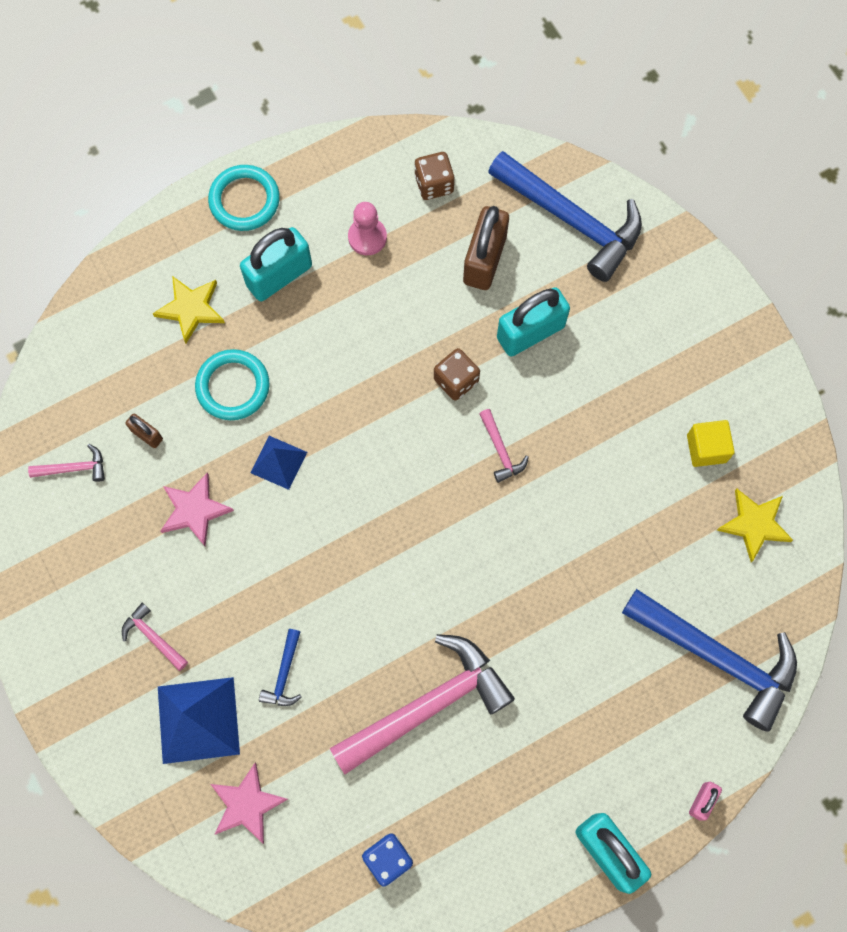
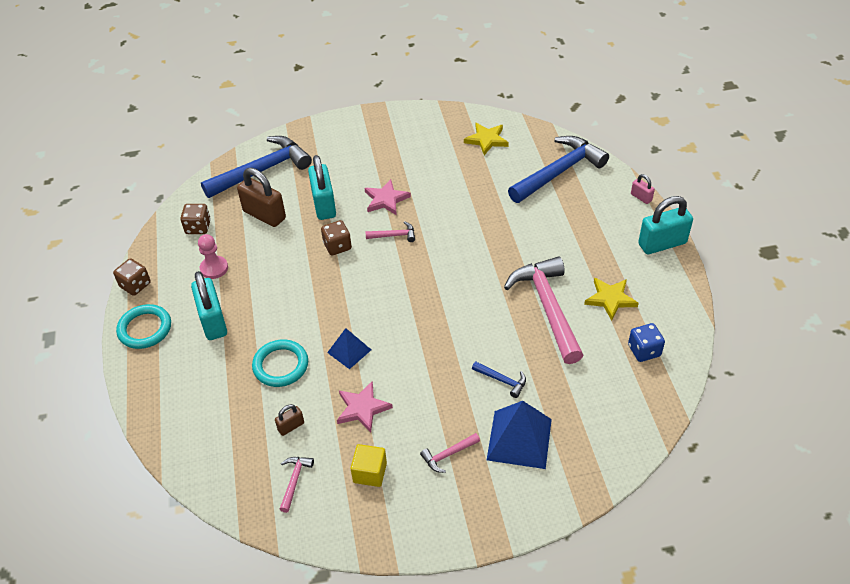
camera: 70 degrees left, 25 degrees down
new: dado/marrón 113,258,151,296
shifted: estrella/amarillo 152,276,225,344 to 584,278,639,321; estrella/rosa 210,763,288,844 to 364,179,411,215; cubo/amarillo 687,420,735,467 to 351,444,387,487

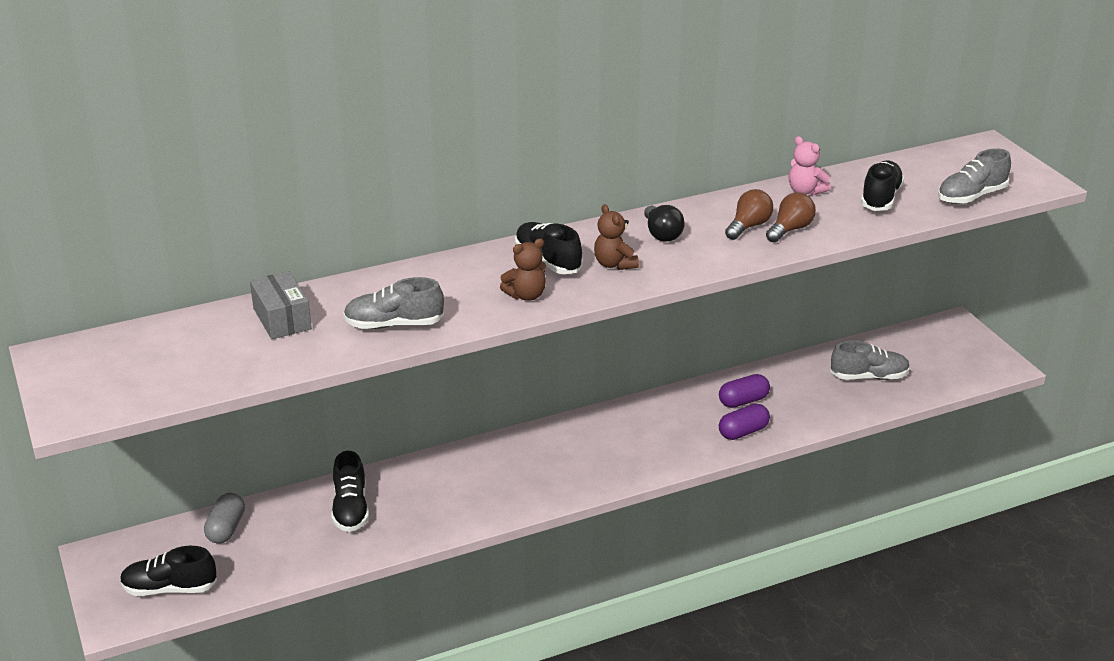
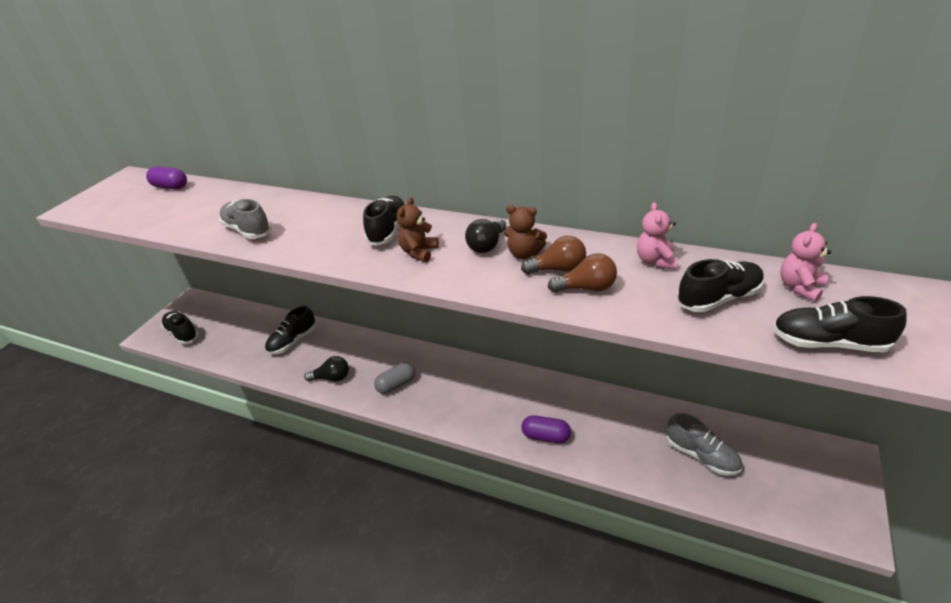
camera: 50 degrees right, 5 degrees up
gone: caja/gris 250,271,312,339
new: bombilla/negro 304,356,349,382; osito/rosa 780,223,831,302
shifted: cápsula/gris 204,493,245,544 to 374,362,415,394; osito/marrón 500,238,546,301 to 504,205,547,259; cápsula/morado 719,374,770,408 to 146,167,187,189
repainted: zapato/gris 938,148,1011,204 to zapato/negro 772,296,906,353

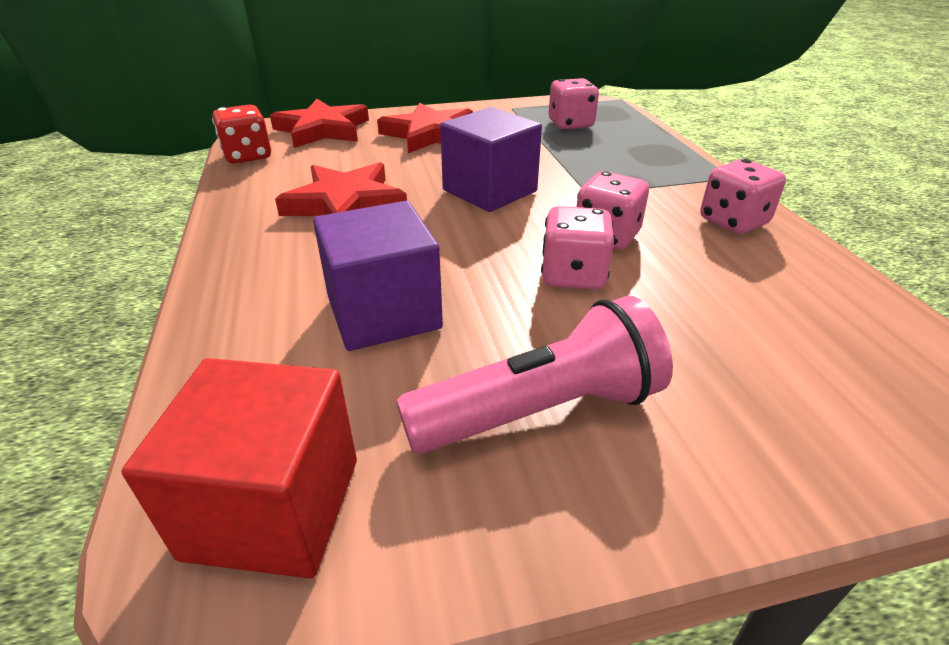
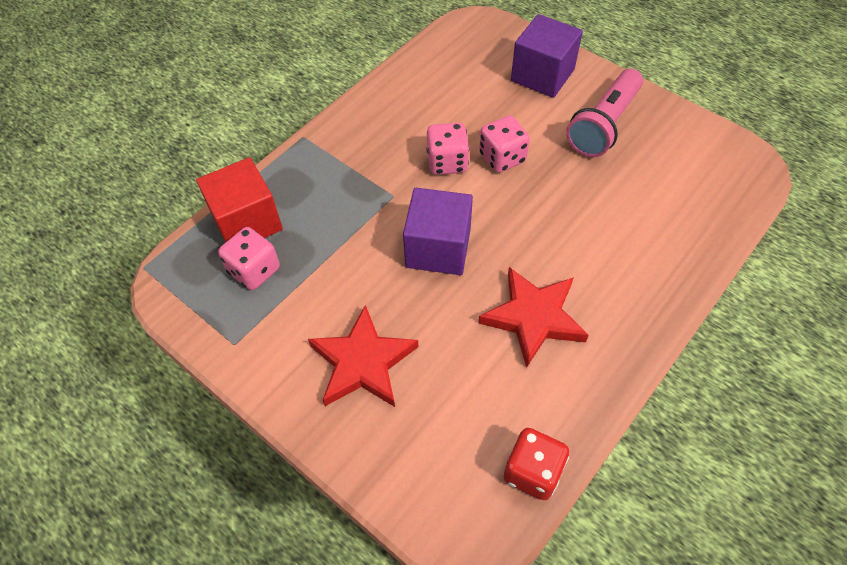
camera: 125 degrees left, 20 degrees up
gone: estrella/rojo 270,99,369,148; dado/rosa 700,159,786,234
shifted: cubo/rojo 122,358,357,579 to 196,157,283,242; cubo/morado 313,201,443,351 to 511,14,583,98
rotated: lámpara de mano/rosa 396,296,673,454 = 566,68,643,157 90 degrees counterclockwise

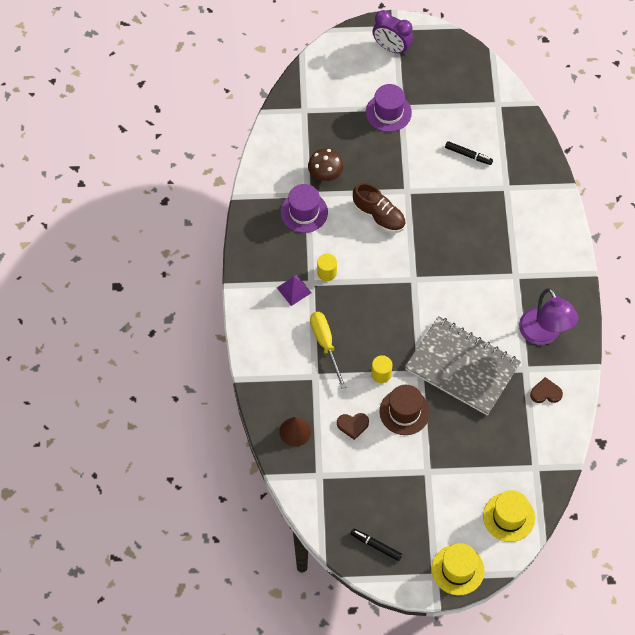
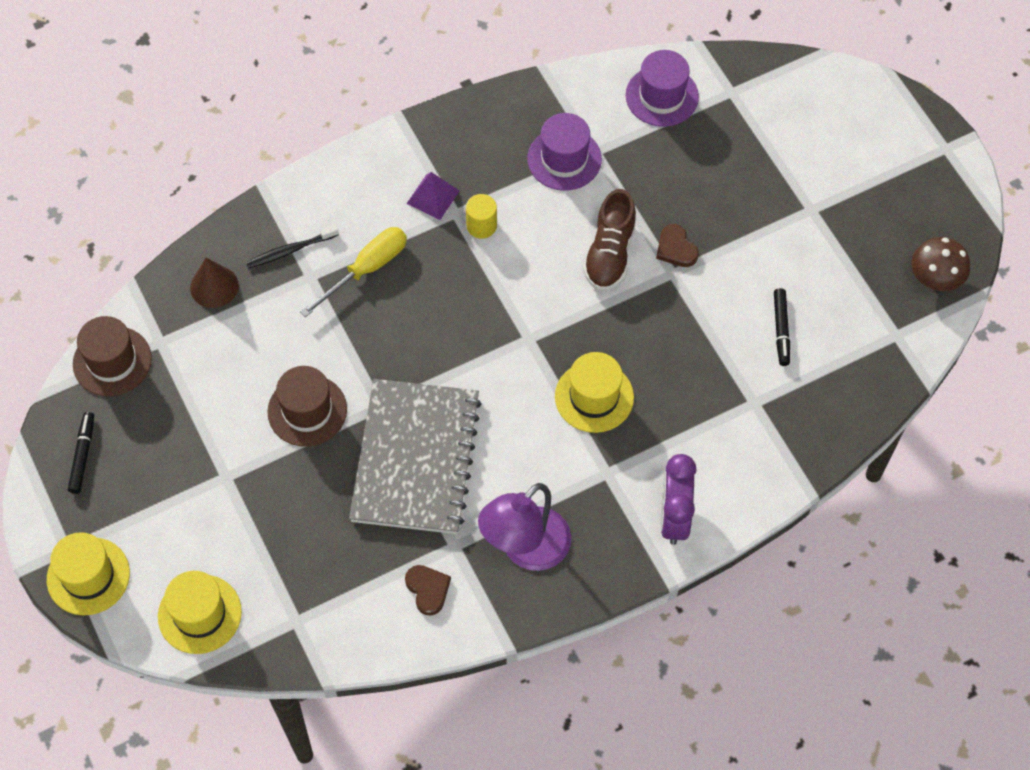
camera: 65 degrees right, 0 degrees up
gone: cilindro/amarillo 371,355,392,383
new: sombrero/marrón 73,316,152,396; cepillo de dientes/negro 246,225,339,269; sombrero/amarillo 555,352,634,433
shifted: seta/marrón 308,149,344,181 to 912,237,970,291; corazón/marrón 337,413,369,440 to 656,224,699,267; sombrero/morado 366,84,412,132 to 626,50,699,127; despertador/morado 372,10,413,55 to 660,454,697,545

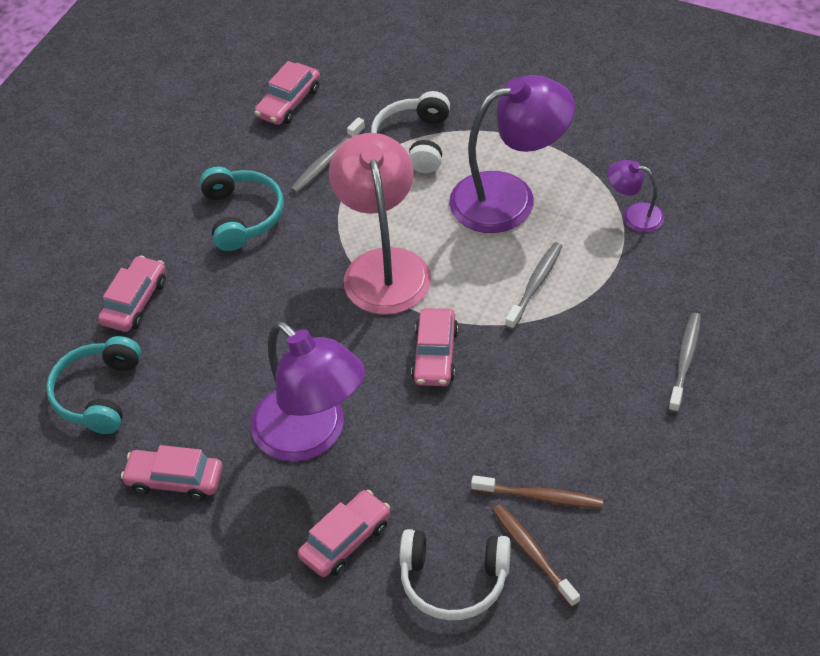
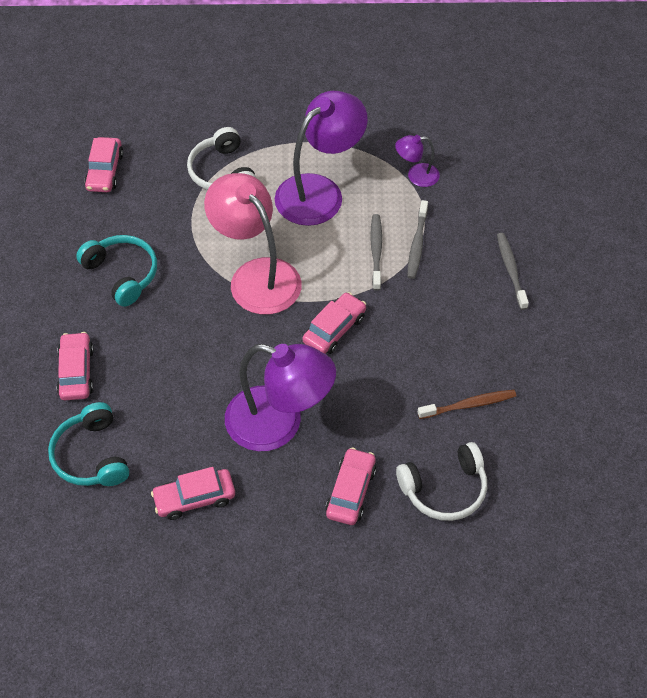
camera: 30 degrees left, 5 degrees up
gone: cepillo de dientes/marrón 492,504,580,607
shifted: cepillo de dientes/gris 291,117,365,193 to 407,200,428,279
rotated: coche/rosa 411,308,458,386 = 302,292,366,354 120 degrees counterclockwise

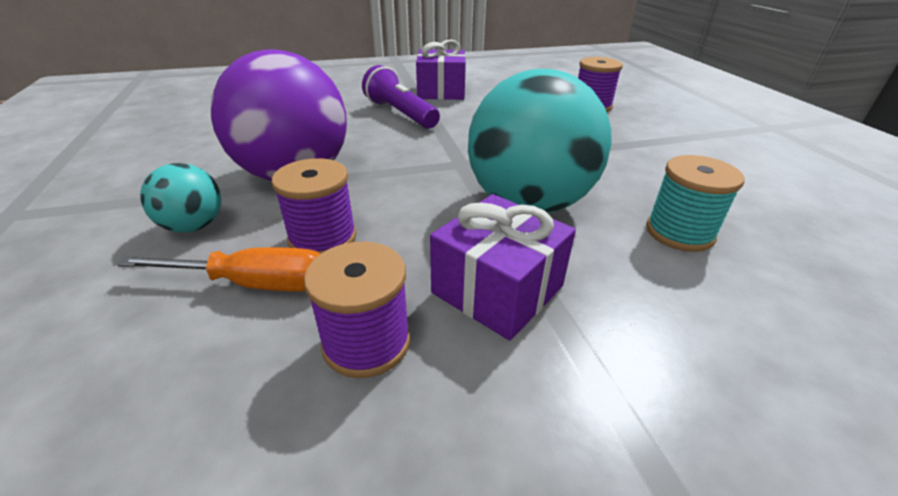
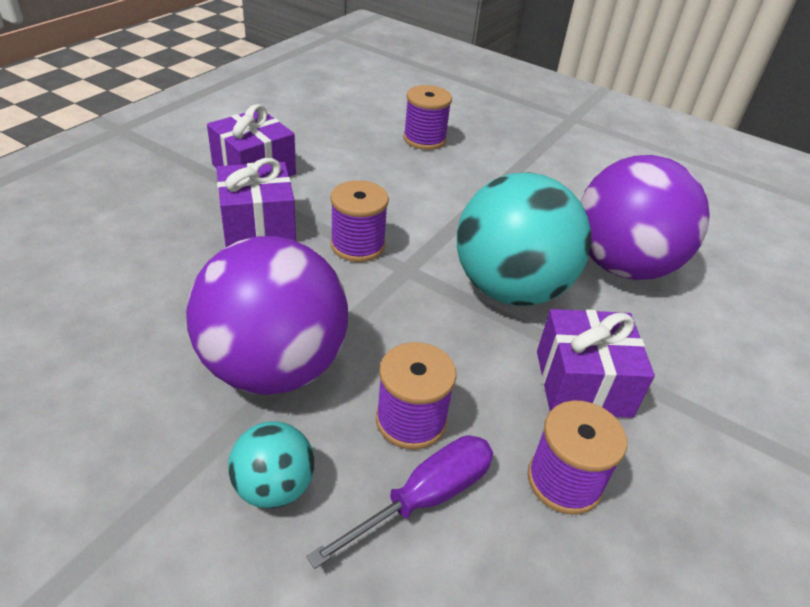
camera: 45 degrees left, 5 degrees up
new: carrete/morado 330,180,389,262
swapped: lámpara de mano/morado 362,65,440,129 to regalo/morado 216,158,296,247; carrete/turquesa 646,155,744,252 to pelota/morado 580,155,709,280
repainted: destornillador/naranja 117,247,320,291 to destornillador/morado 307,435,493,569

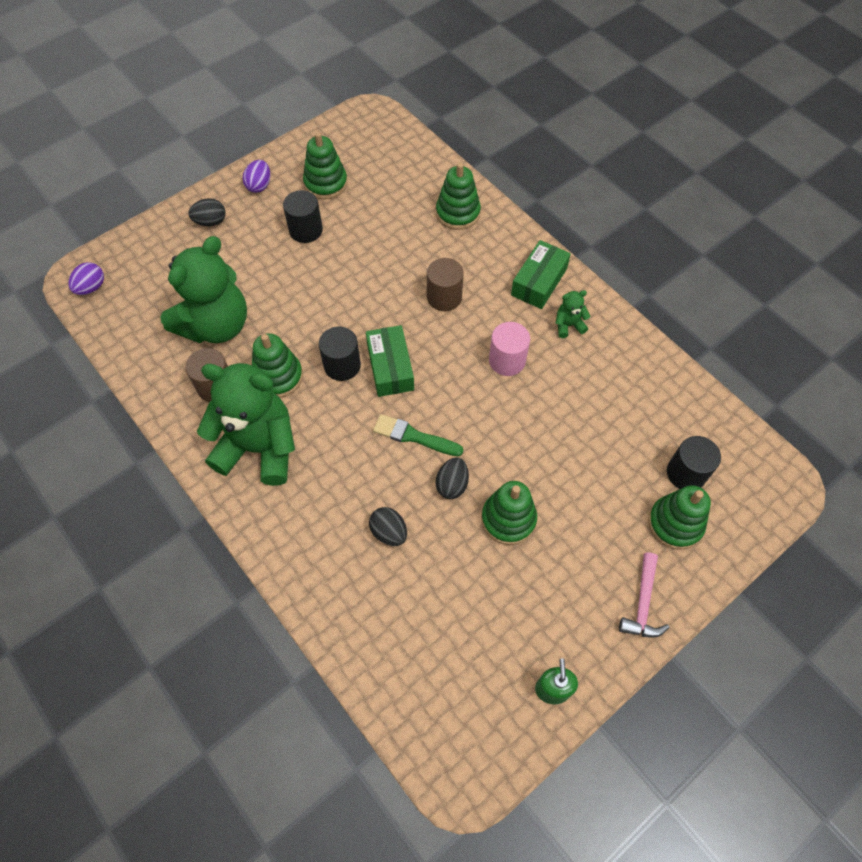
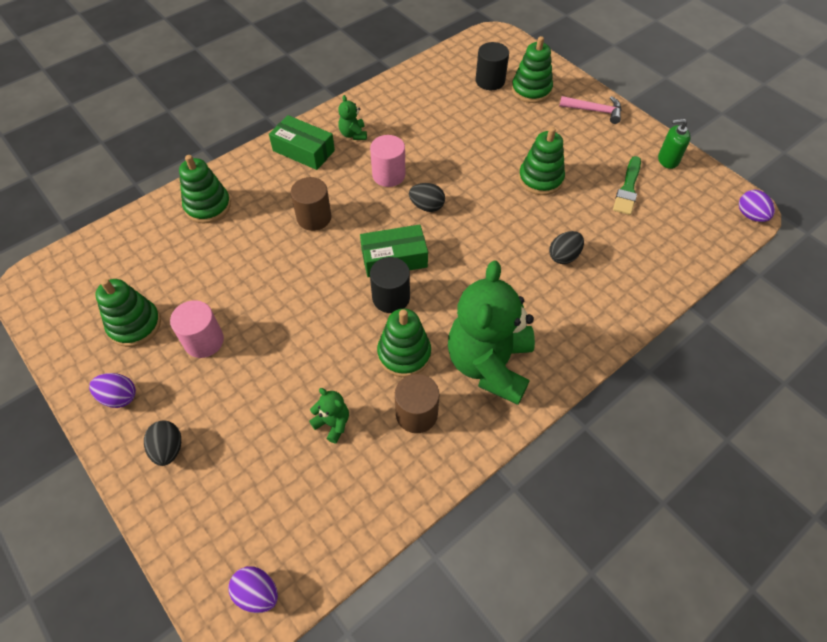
camera: 90 degrees left, 5 degrees down
new: huevo/morado 739,190,775,222
shifted: pincel/verde 373,414,463,456 to 613,156,641,215; huevo/negro 436,457,469,499 to 409,183,445,212
repainted: cilindro/negro 283,190,323,243 to cilindro/rosa 170,300,224,358
scaled: osito/verde 160,236,247,343 = 309,388,349,443 x0.40

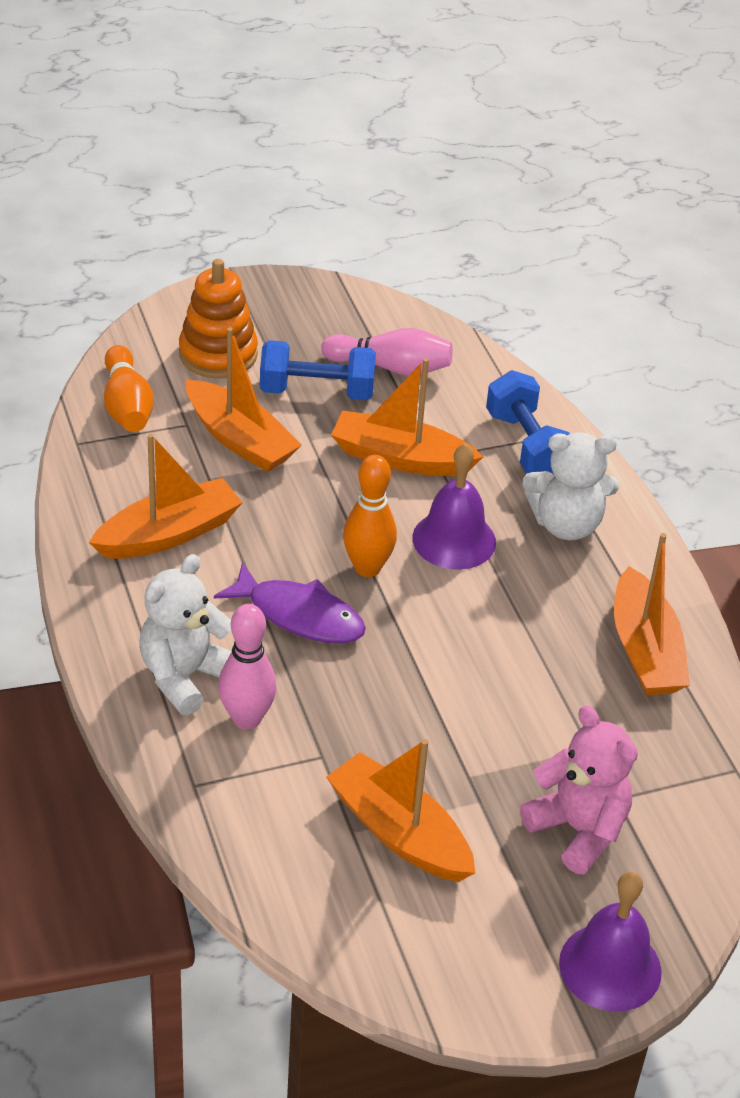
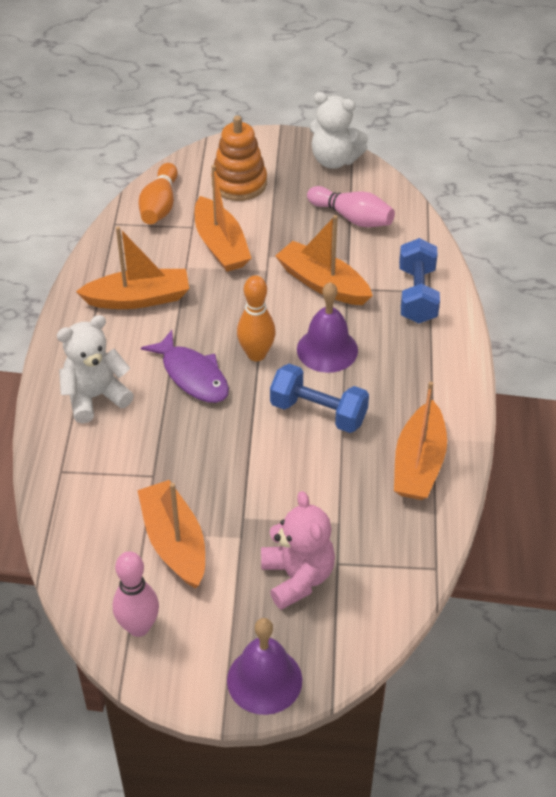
camera: 25 degrees right, 5 degrees up
shifted: bolo/rosa 218,604,277,730 to 113,551,159,637; mancuerna/azul 260,340,376,400 to 270,364,369,433; osito/blanco 523,432,619,540 to 309,92,368,169

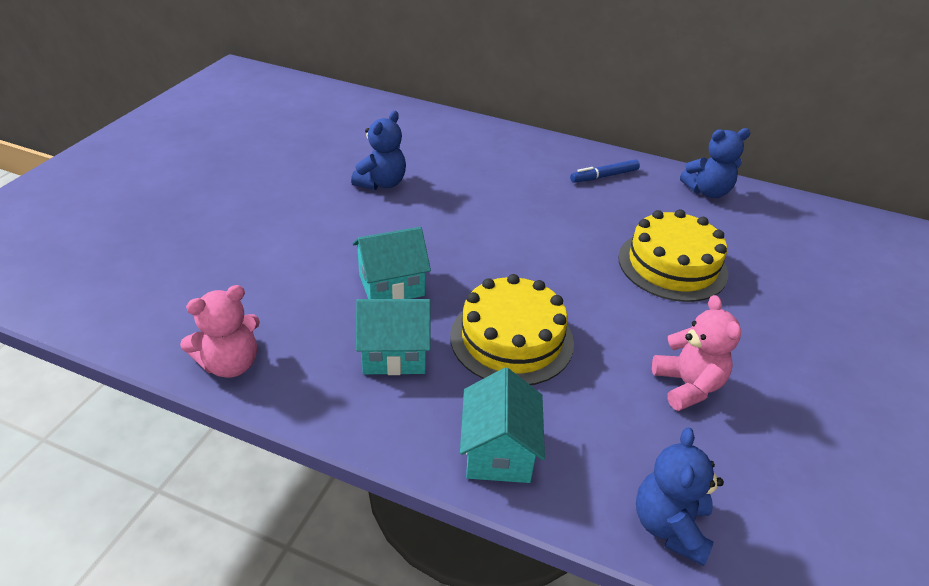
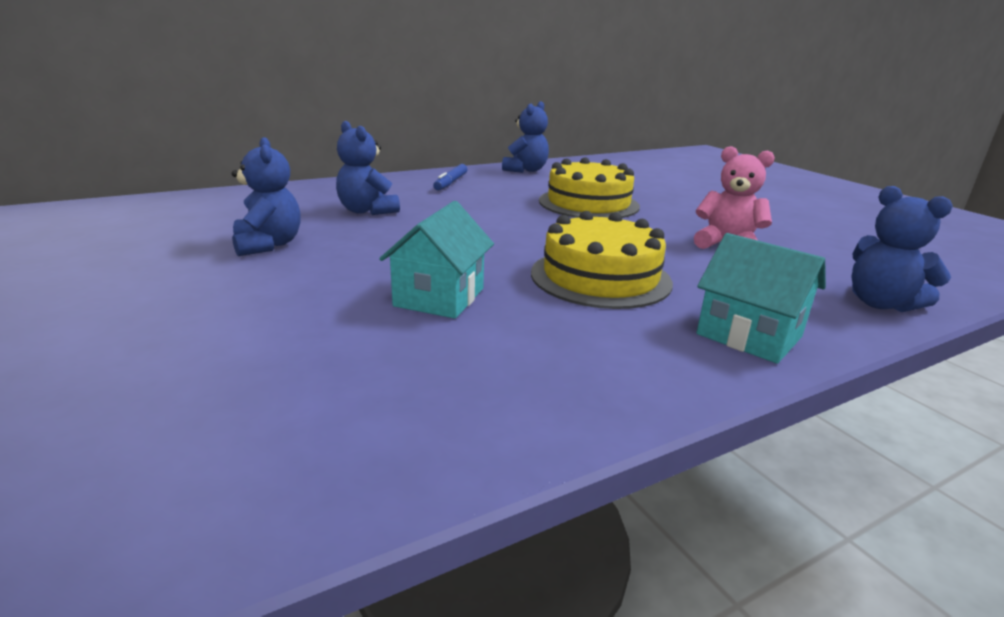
camera: 50 degrees left, 15 degrees down
gone: osito/rosa 180,285,260,378; casa/turquesa 356,299,430,375
new: osito/azul 336,121,400,215

